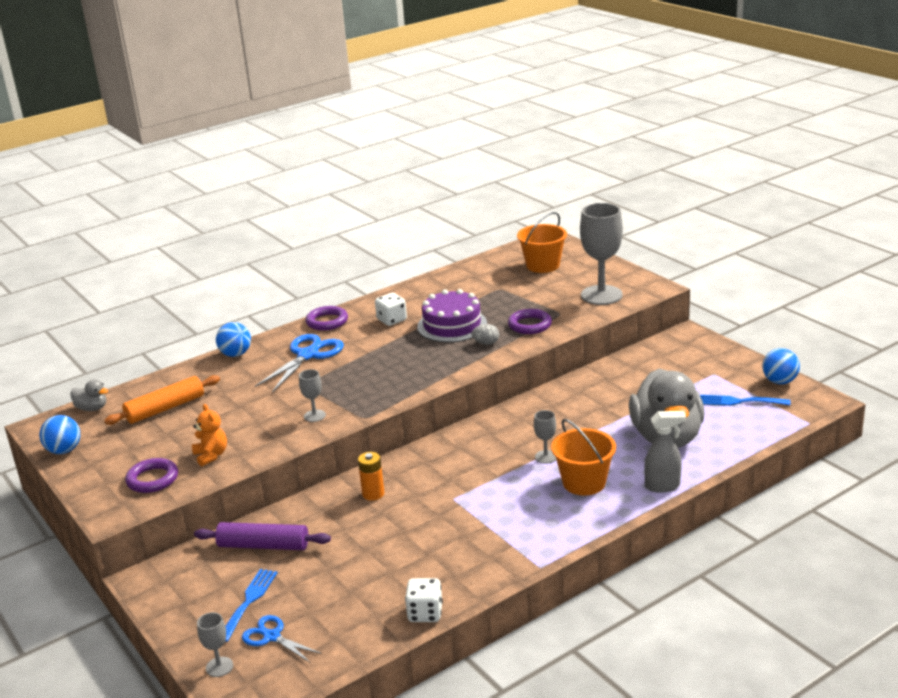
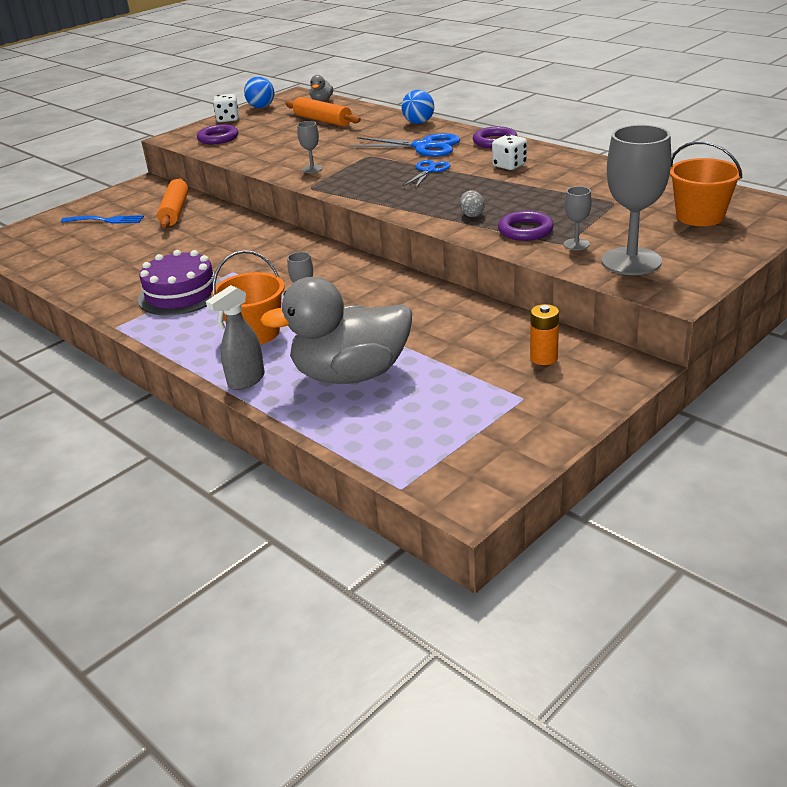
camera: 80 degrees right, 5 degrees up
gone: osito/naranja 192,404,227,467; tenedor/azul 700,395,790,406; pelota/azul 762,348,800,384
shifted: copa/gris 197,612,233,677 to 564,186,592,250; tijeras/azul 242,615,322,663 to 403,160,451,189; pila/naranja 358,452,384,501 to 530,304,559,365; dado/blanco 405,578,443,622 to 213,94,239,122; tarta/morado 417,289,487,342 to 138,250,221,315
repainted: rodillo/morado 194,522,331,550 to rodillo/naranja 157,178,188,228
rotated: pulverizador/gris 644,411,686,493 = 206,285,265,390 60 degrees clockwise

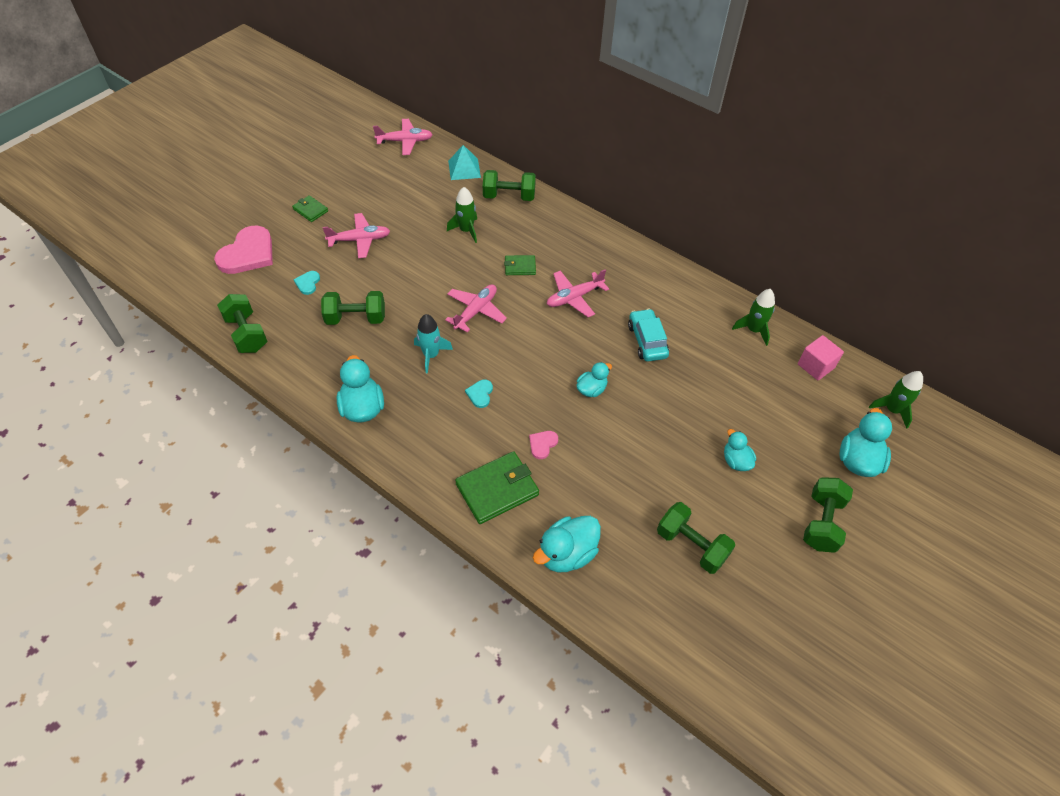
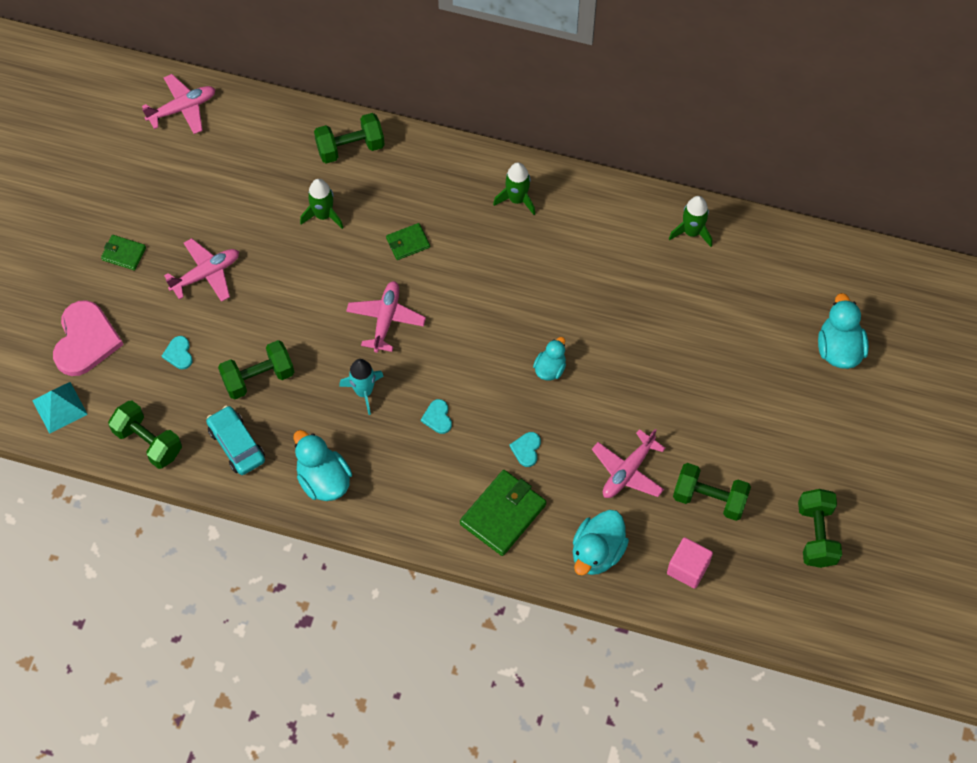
camera: 20 degrees left, 10 degrees up
gone: pato/turquesa 724,429,756,471
shifted: pirámide/turquesa 448,145,481,180 to 32,382,88,434; avión/rosa 547,269,609,317 to 592,429,666,498; coche/turquesa 628,309,669,362 to 206,405,265,475; cubo/rosa 798,335,844,380 to 667,537,713,589; mancuerna/verde 803,477,853,553 to 798,489,842,568; cohete/verde 869,371,923,429 to 493,162,535,215
repainted: corazón/rosa 529,431,558,459 to corazón/turquesa 509,432,541,467

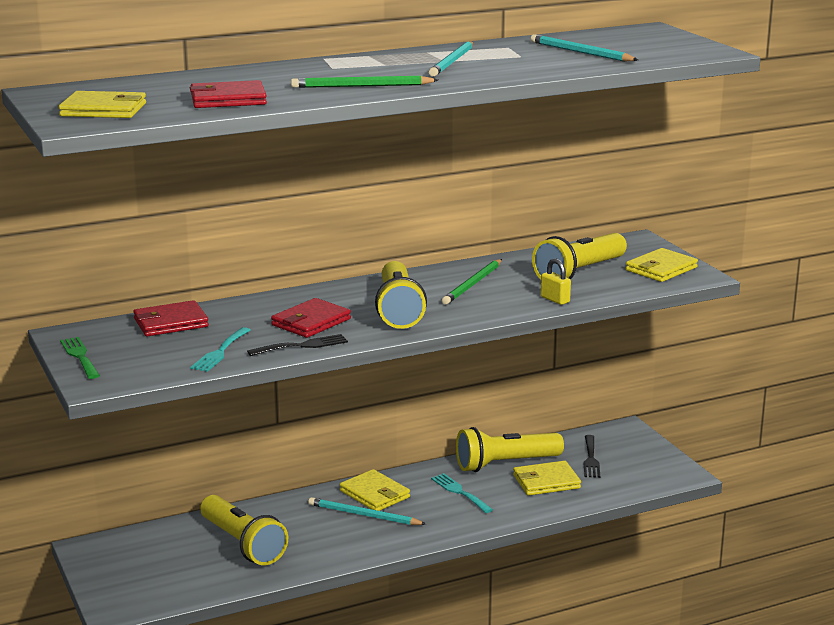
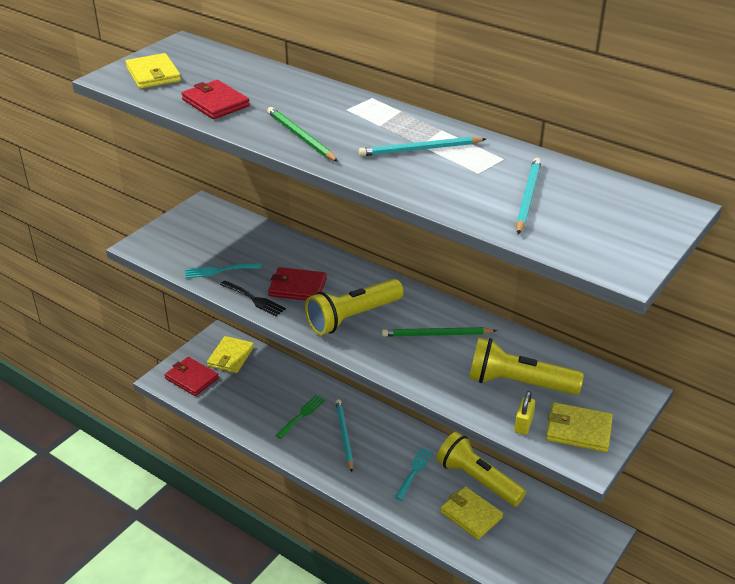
camera: 60 degrees right, 15 degrees up
gone: lámpara de mano/amarillo 200,495,288,565; tenedor/negro 583,435,600,478
shifted: tenedor/verde 60,337,100,379 to 275,395,325,439; cartera/rojo 133,300,209,336 to 165,357,219,396; cartera/amarillo 340,469,410,511 to 207,336,254,373; candado/amarillo 541,258,571,305 to 514,391,535,435

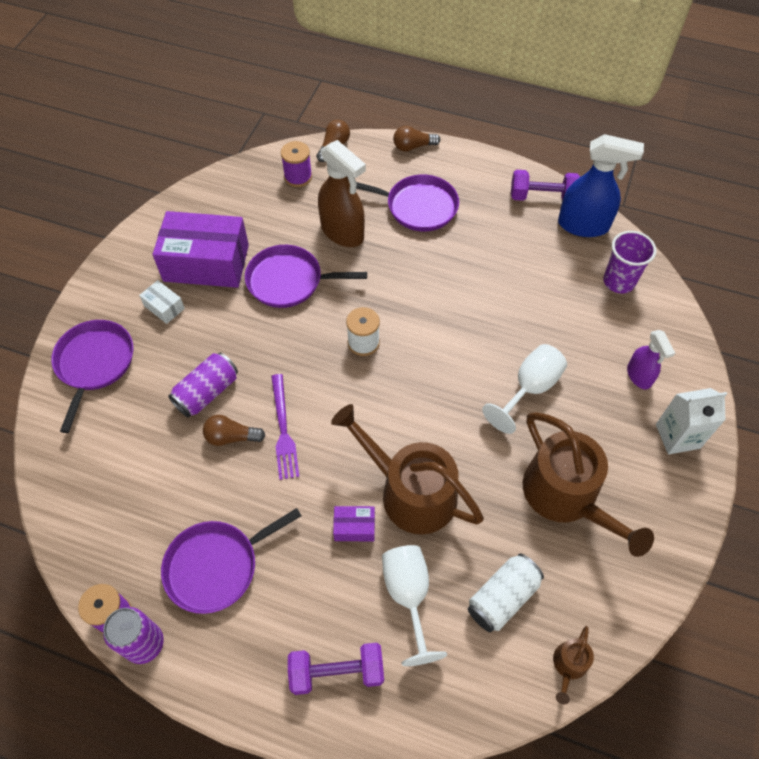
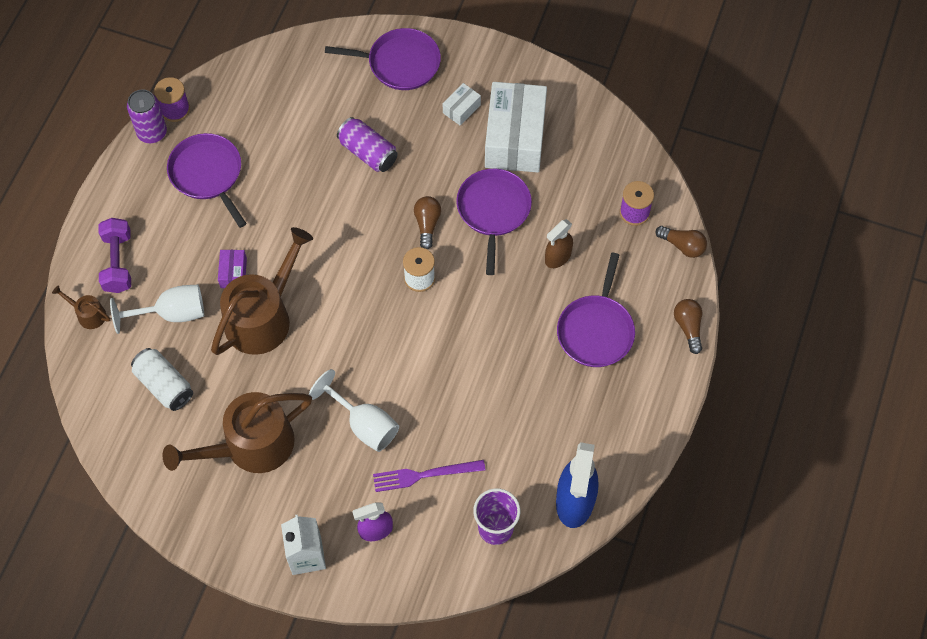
camera: 90 degrees right, 5 degrees up
gone: mancuerna/morado 511,170,580,201
shifted: bombilla/marrón 203,415,265,446 to 414,196,441,249; tenedor/morado 271,374,299,480 to 373,460,485,492; regadera/marrón 553,626,594,704 to 52,285,110,329
repainted: caja/morado 153,211,249,288 to caja/blanco 485,82,547,173
scaled: pulverizador/marrón 318,140,366,247 = 545,219,573,268 x0.58

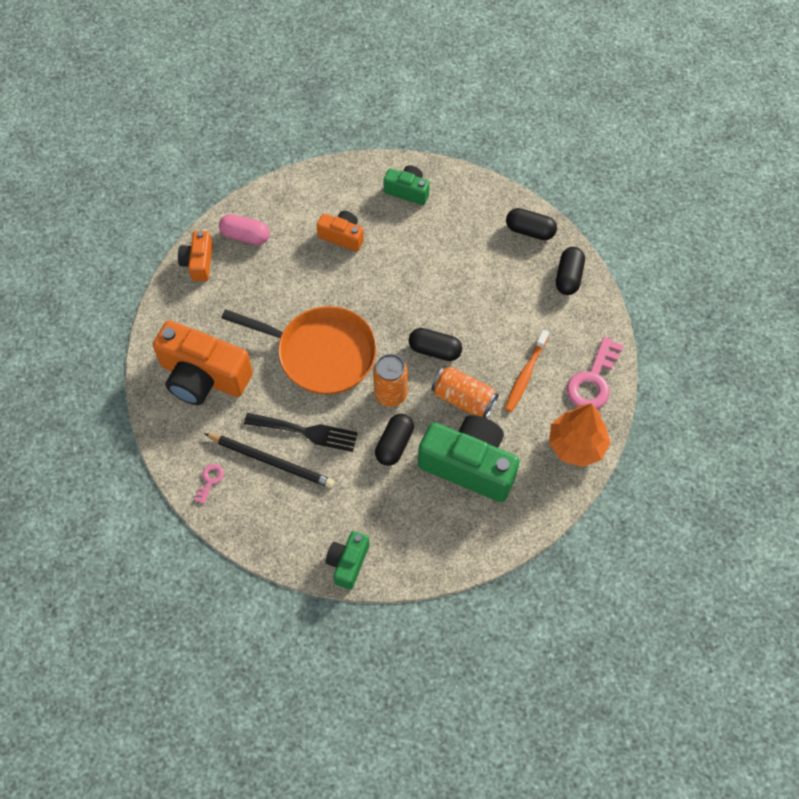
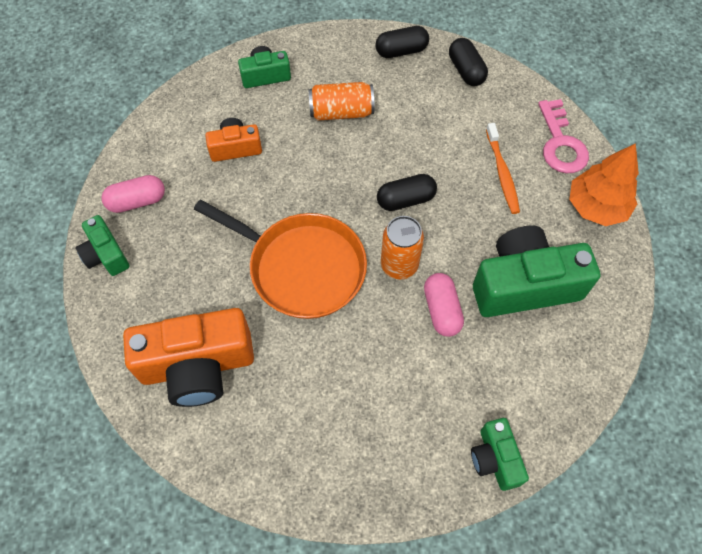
camera: 35 degrees left, 0 degrees up
gone: llave/rosa 194,464,224,504; lápiz/negro 204,433,334,488; tenedor/negro 244,413,358,452
shifted: lata/naranja 431,367,499,418 to 308,82,375,121
repainted: cámara/naranja 178,231,213,282 to cámara/verde 76,215,130,276; cápsula/negro 375,414,414,466 to cápsula/rosa 424,273,464,337
rotated: sartén/naranja 221,306,377,395 = 194,200,367,319 45 degrees clockwise

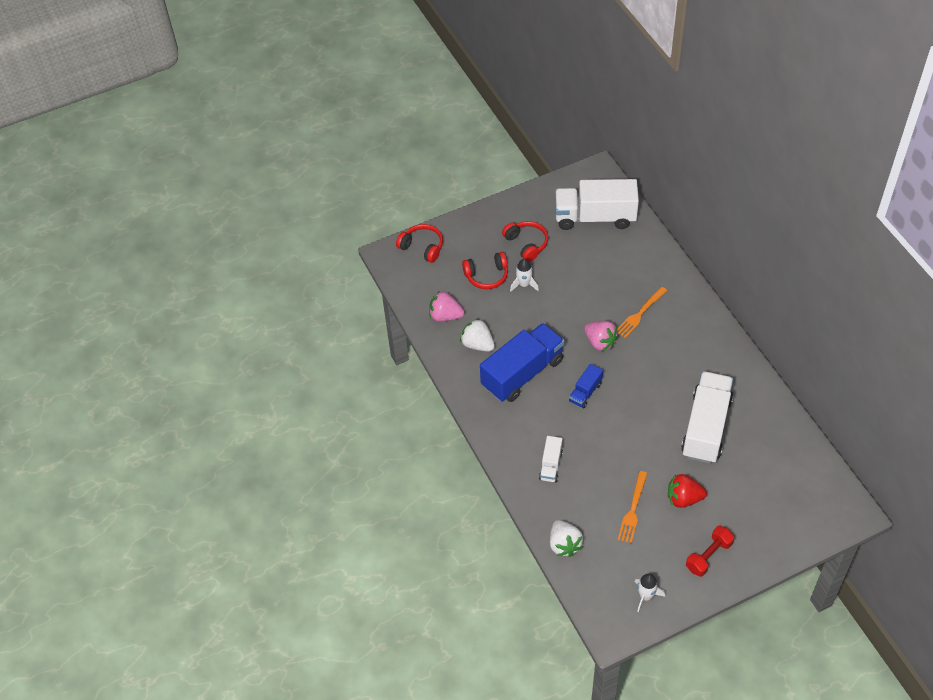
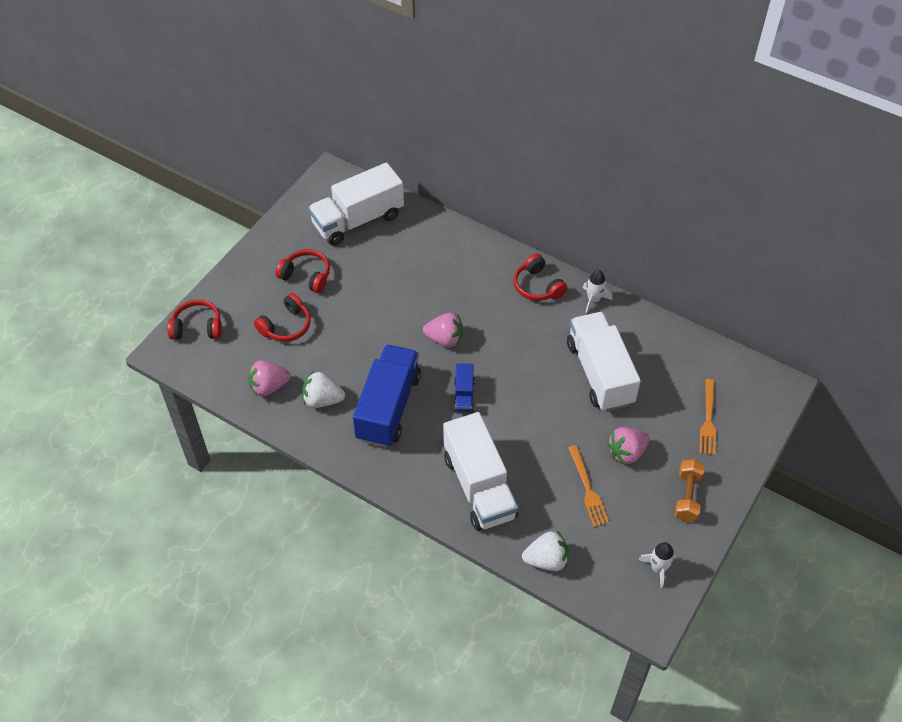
camera: 35 degrees left, 0 degrees up
new: auriculares/rojo 513,253,567,301
shifted: cohete/blanco 510,259,539,292 to 583,270,612,313; tenedor/naranja 617,287,667,338 to 699,379,716,455
repainted: fresa/rojo 668,474,707,508 to fresa/rosa 607,427,650,465; mancuerna/rojo 686,526,734,577 to mancuerna/naranja 674,459,705,522
rotated: fresa/blanco 550,520,583,557 = 522,531,568,571 45 degrees counterclockwise
scaled: camión/blanco 539,436,563,482 = 443,412,518,531 x2.13

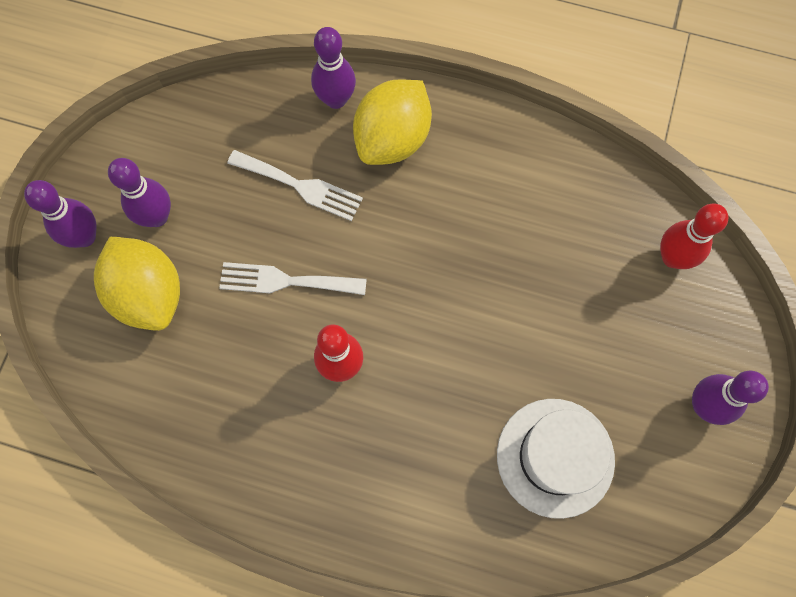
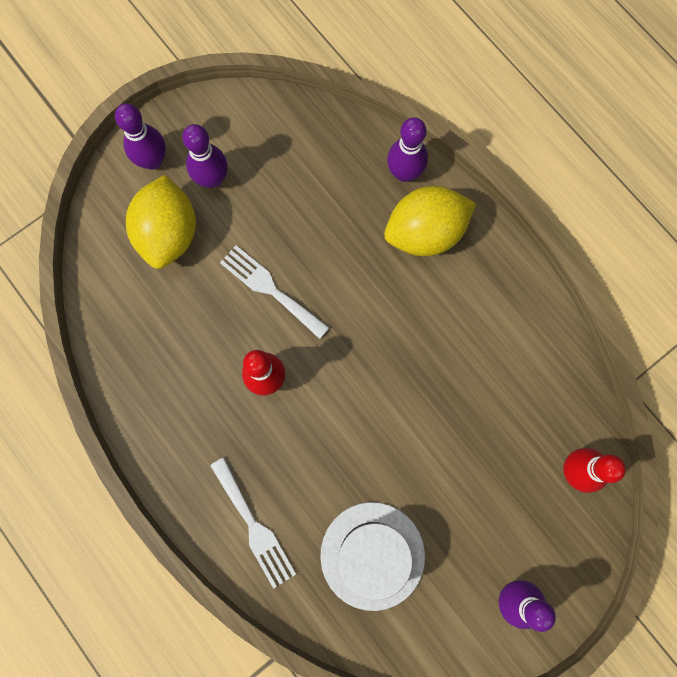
camera: 35 degrees right, 5 degrees up
shifted: tenedor/blanco 227,150,363,221 to 210,457,296,589

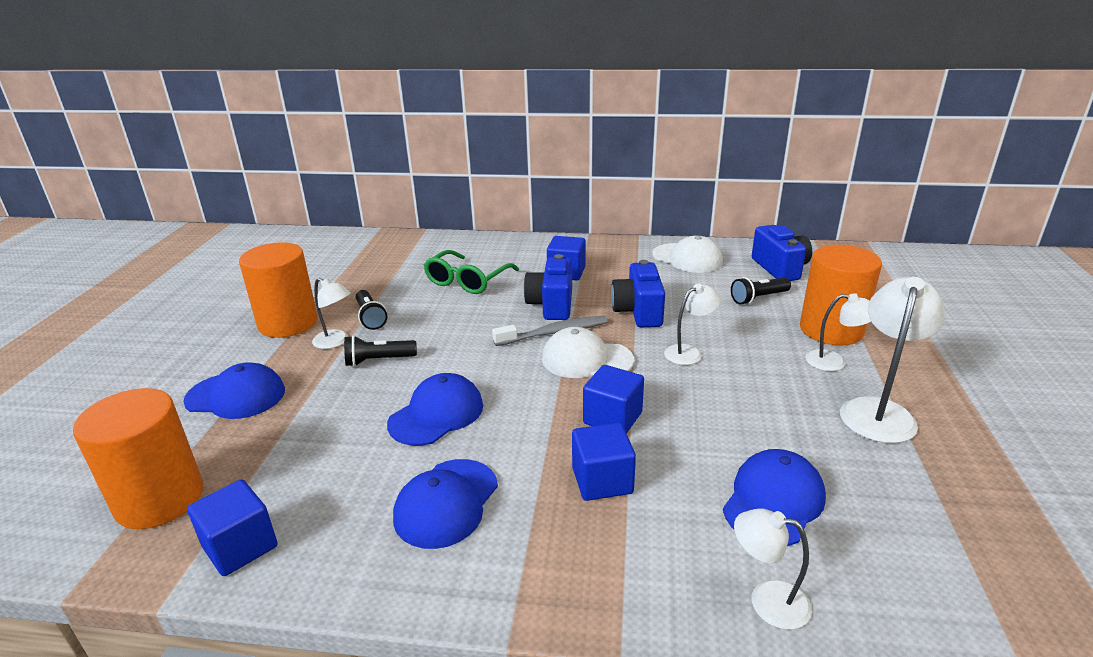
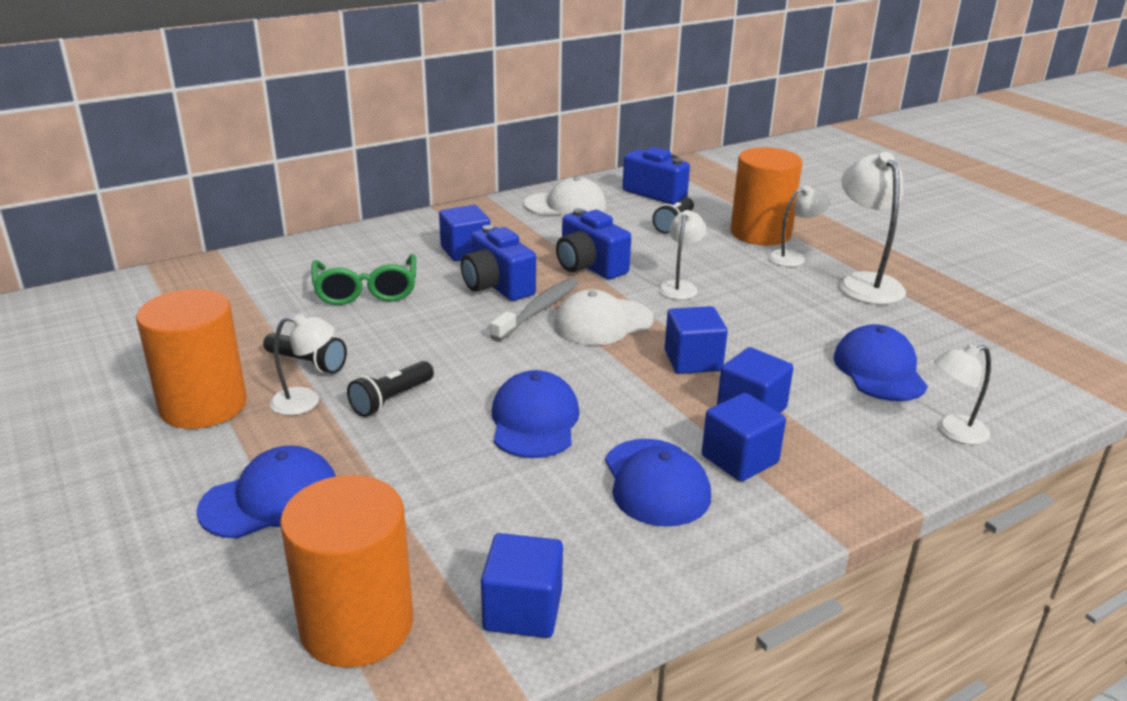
camera: 40 degrees left, 0 degrees up
new: cubo/azul 702,393,786,482

